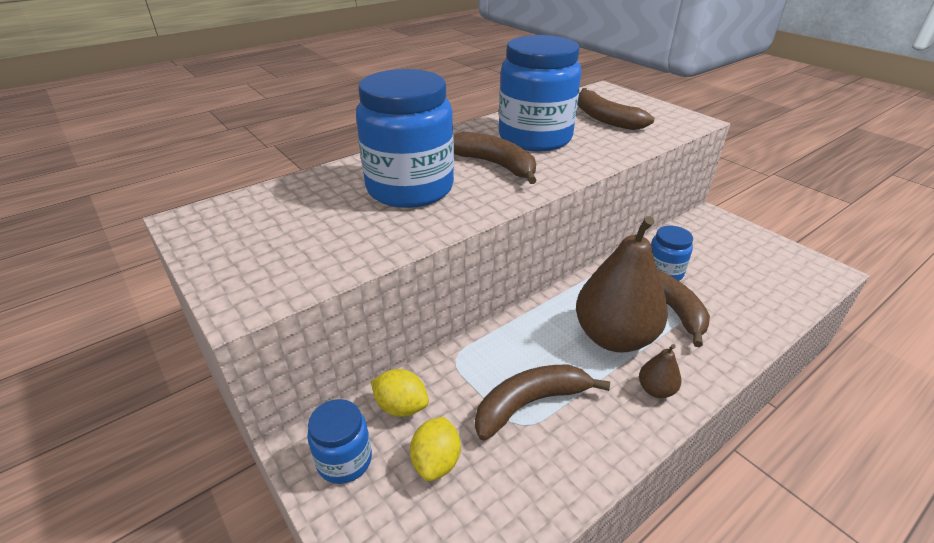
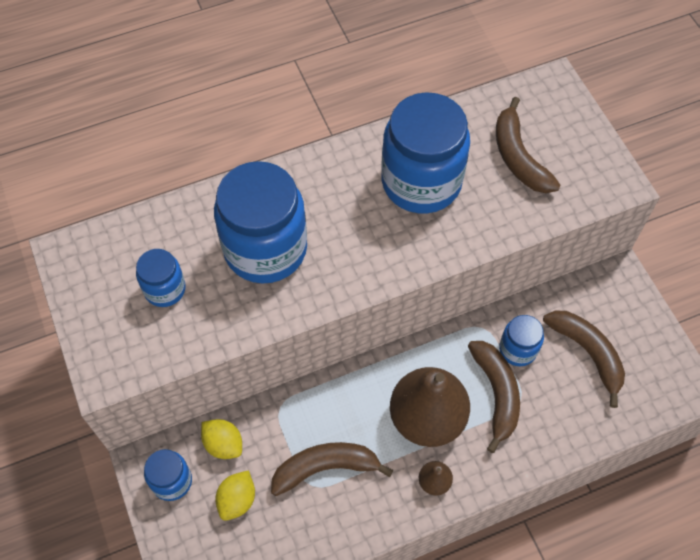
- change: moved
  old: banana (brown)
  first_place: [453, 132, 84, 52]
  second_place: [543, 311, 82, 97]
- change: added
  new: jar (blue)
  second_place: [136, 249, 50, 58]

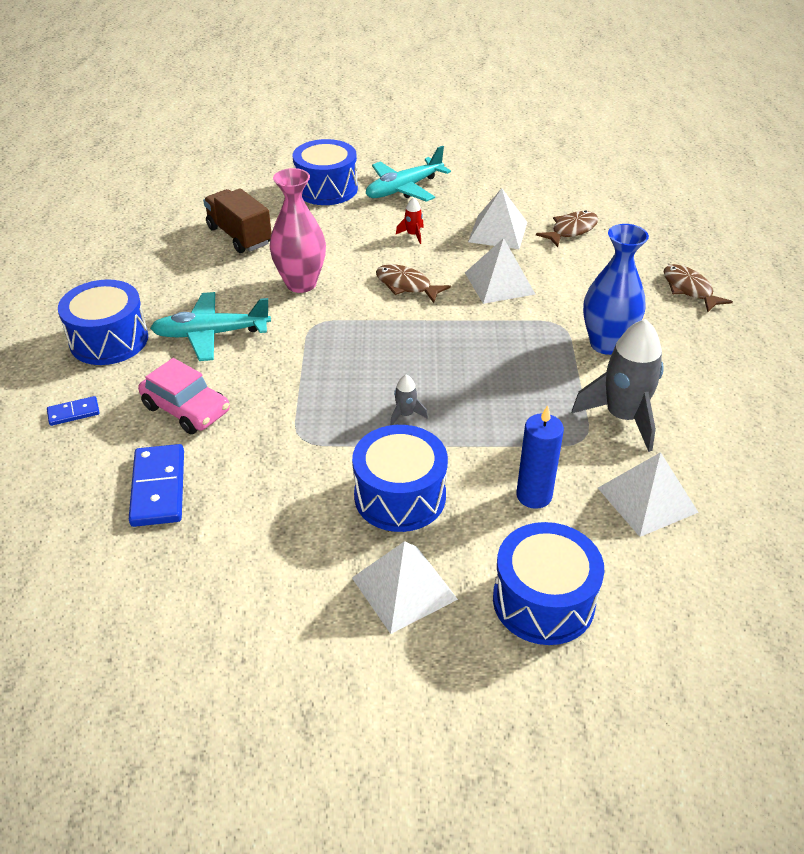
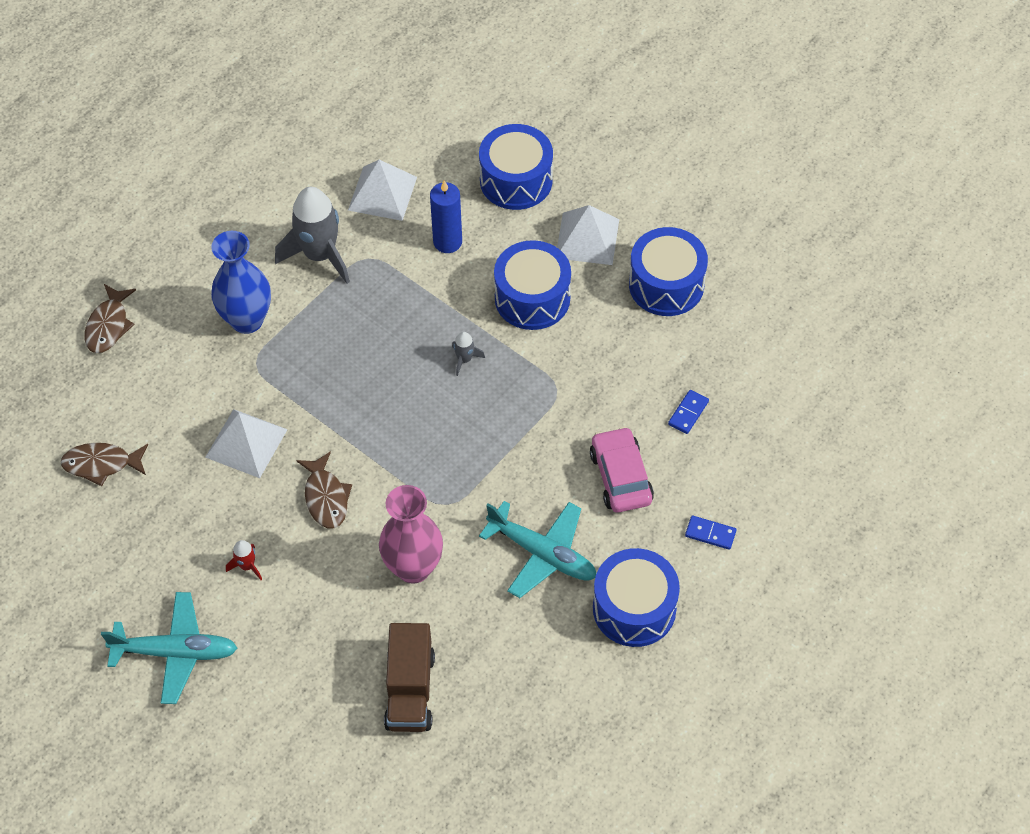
- change: resized
  old: domino (blue)
  first_place: [129, 444, 55, 83]
  second_place: [668, 390, 41, 44]
  factor: 0.54
- change: moved
  old: drum (blue)
  first_place: [293, 139, 65, 66]
  second_place: [629, 227, 79, 89]
- change: removed
  old: pyramid (white)
  first_place: [468, 188, 59, 61]

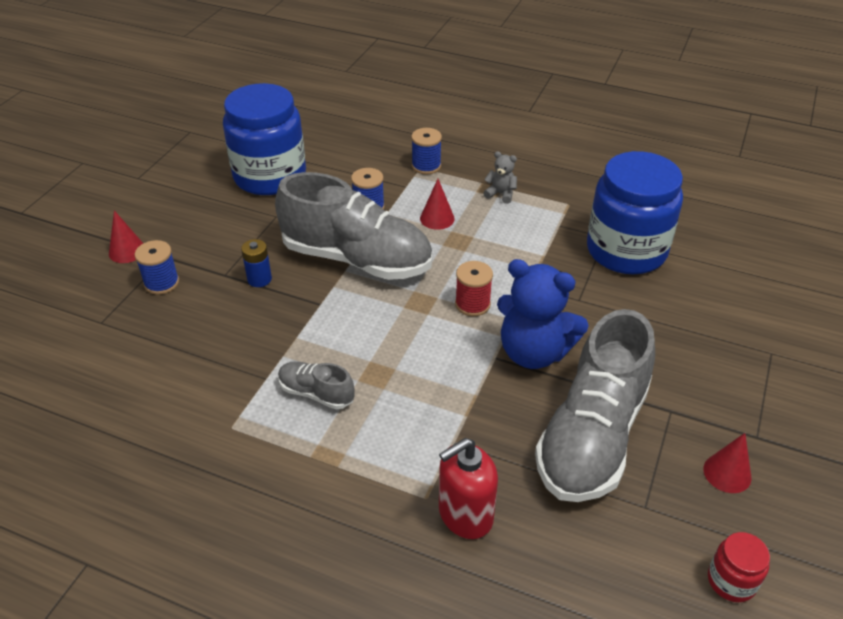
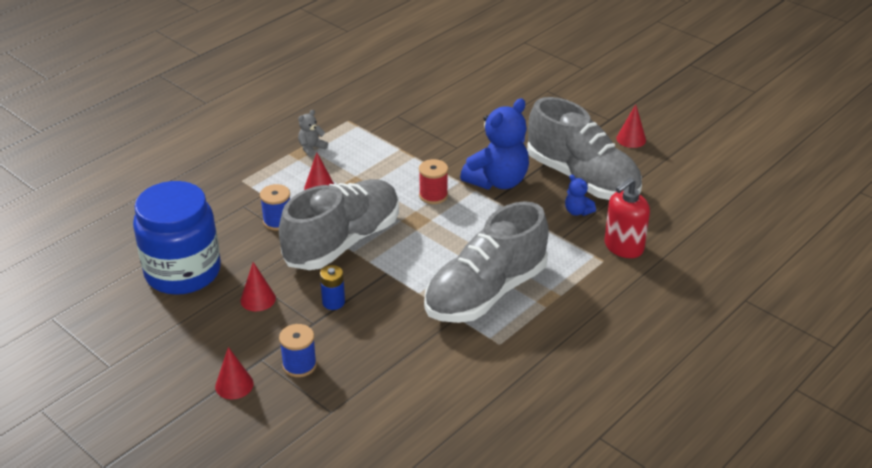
- change: resized
  old: shoe (grey)
  first_place: [278, 361, 77, 48]
  second_place: [424, 201, 125, 122]
  factor: 2.23
- change: removed
  old: spool (blue)
  first_place: [411, 128, 31, 47]
- change: turned
  old: soap dispenser (red)
  first_place: [439, 438, 59, 101]
  second_place: [604, 178, 46, 80]
  degrees: 60
- change: removed
  old: jar (blue)
  first_place: [587, 151, 96, 123]
- change: removed
  old: jar (red)
  first_place: [708, 532, 62, 70]
- change: added
  new: cone (red)
  second_place: [240, 262, 36, 49]
- change: added
  new: teddy bear (blue)
  second_place: [565, 175, 31, 41]

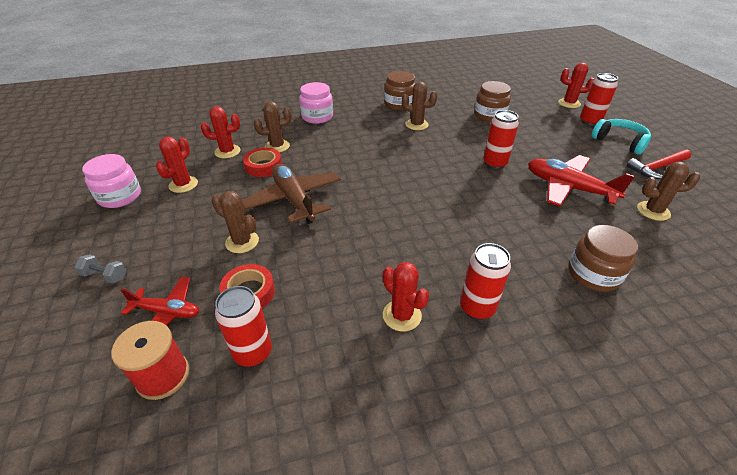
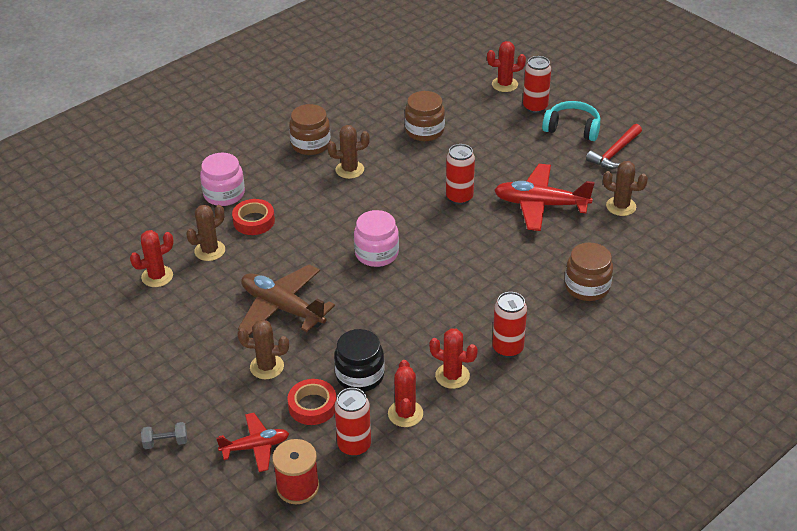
- change: moved
  old: jar (pink)
  first_place: [82, 154, 59, 54]
  second_place: [354, 210, 45, 57]
- change: moved
  old: cactus (red)
  first_place: [156, 137, 42, 56]
  second_place: [388, 360, 35, 67]
- change: moved
  old: tape (red)
  first_place: [243, 148, 39, 29]
  second_place: [232, 199, 43, 36]
- change: turned
  old: cactus (brown)
  first_place: [637, 162, 63, 59]
  second_place: [603, 161, 45, 55]
  degrees: 45
- change: added
  new: jar (black)
  second_place: [334, 329, 51, 63]

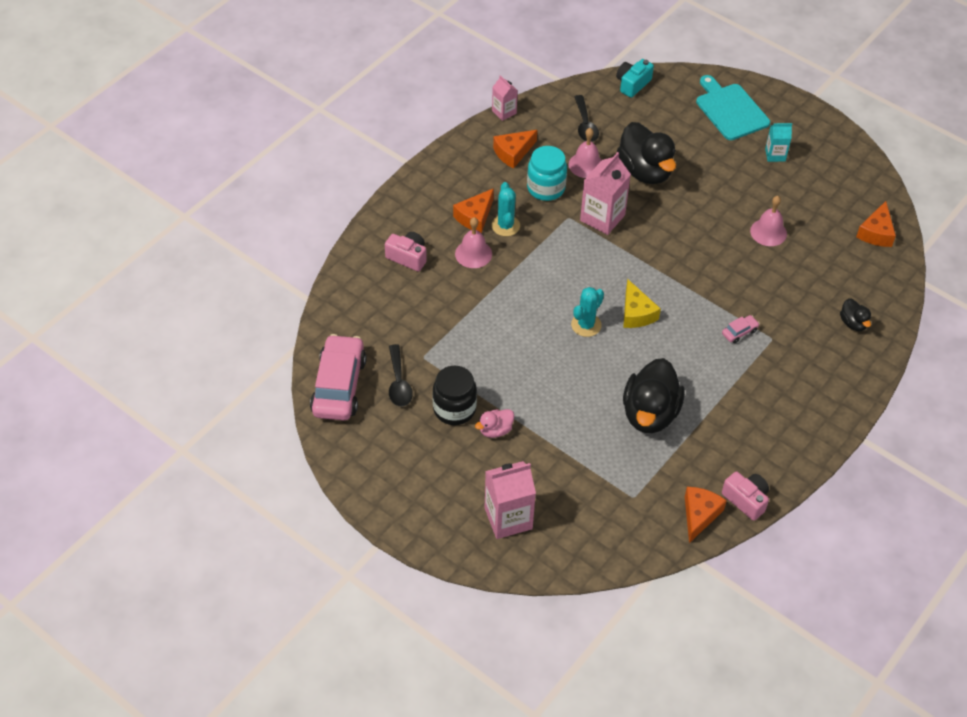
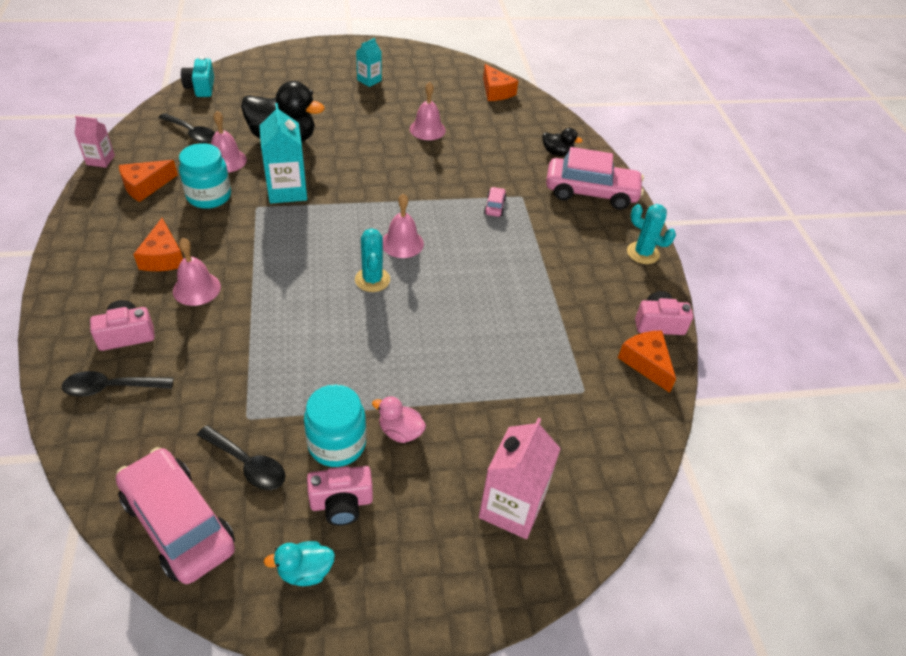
- change: recoloured
  old: jar (black)
  new: jar (turquoise)
  first_place: [432, 366, 45, 59]
  second_place: [304, 385, 63, 82]
- change: turned
  old: duck (pink)
  first_place: [475, 409, 39, 29]
  second_place: [372, 396, 54, 47]
  degrees: 105
- change: moved
  old: cactus (turquoise)
  first_place: [491, 182, 29, 54]
  second_place: [627, 204, 49, 60]
- change: turned
  old: cheese (orange)
  first_place: [493, 130, 44, 39]
  second_place: [119, 160, 59, 42]
  degrees: 45
- change: recoloured
  old: carton (pink)
  new: carton (turquoise)
  first_place: [580, 152, 51, 83]
  second_place: [259, 103, 48, 101]
- change: replaced
  old: cheese (yellow)
  new: bell (pink)
  first_place: [623, 279, 38, 49]
  second_place: [383, 194, 41, 64]
- change: removed
  old: duck (black)
  first_place: [623, 358, 62, 75]
- change: removed
  old: cutting board (turquoise)
  first_place: [696, 75, 74, 65]
- change: added
  new: spoon (black)
  second_place: [62, 371, 111, 26]
- change: added
  new: duck (turquoise)
  second_place: [264, 541, 71, 45]
- change: added
  new: camera (pink)
  second_place: [307, 466, 66, 60]
- change: added
  new: car (pink)
  second_place: [546, 147, 98, 63]

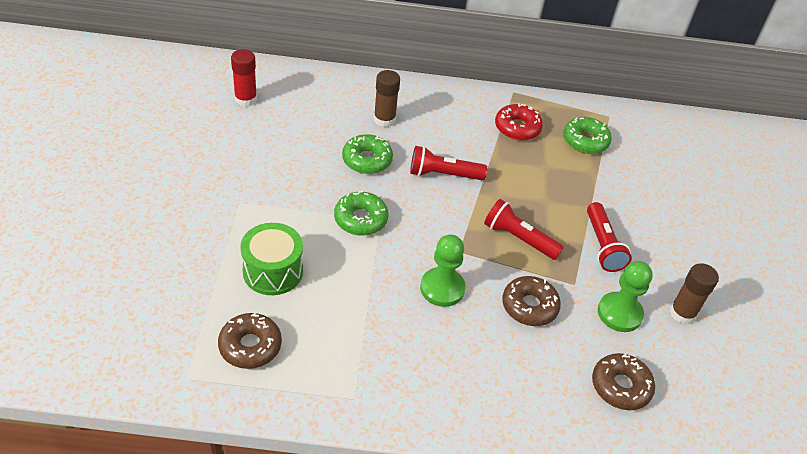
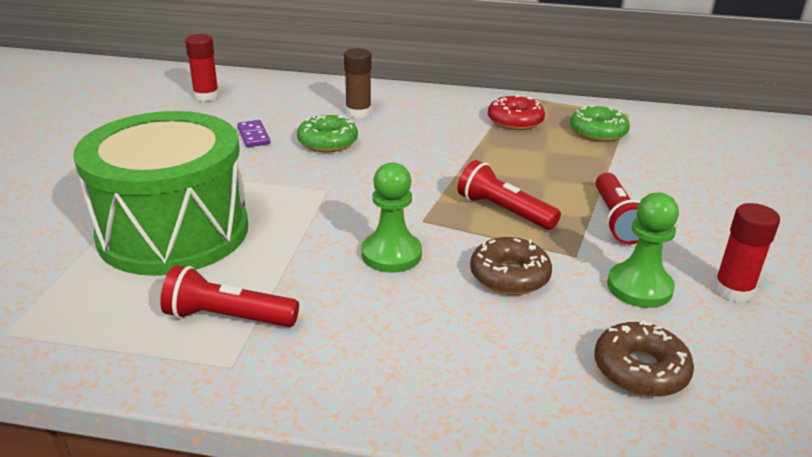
- change: removed
  old: donut (brown)
  first_place: [218, 313, 64, 56]
- change: resized
  old: drum (green)
  first_place: [240, 223, 63, 72]
  second_place: [73, 111, 175, 165]
  factor: 1.9
- change: removed
  old: donut (green)
  first_place: [334, 191, 54, 45]
- change: moved
  old: flashlight (red)
  first_place: [410, 146, 77, 34]
  second_place: [160, 265, 139, 62]
- change: recoloured
  old: glue stick (brown)
  new: glue stick (red)
  first_place: [670, 263, 49, 61]
  second_place: [714, 203, 66, 99]
- change: added
  new: domino (purple)
  second_place: [237, 120, 33, 27]

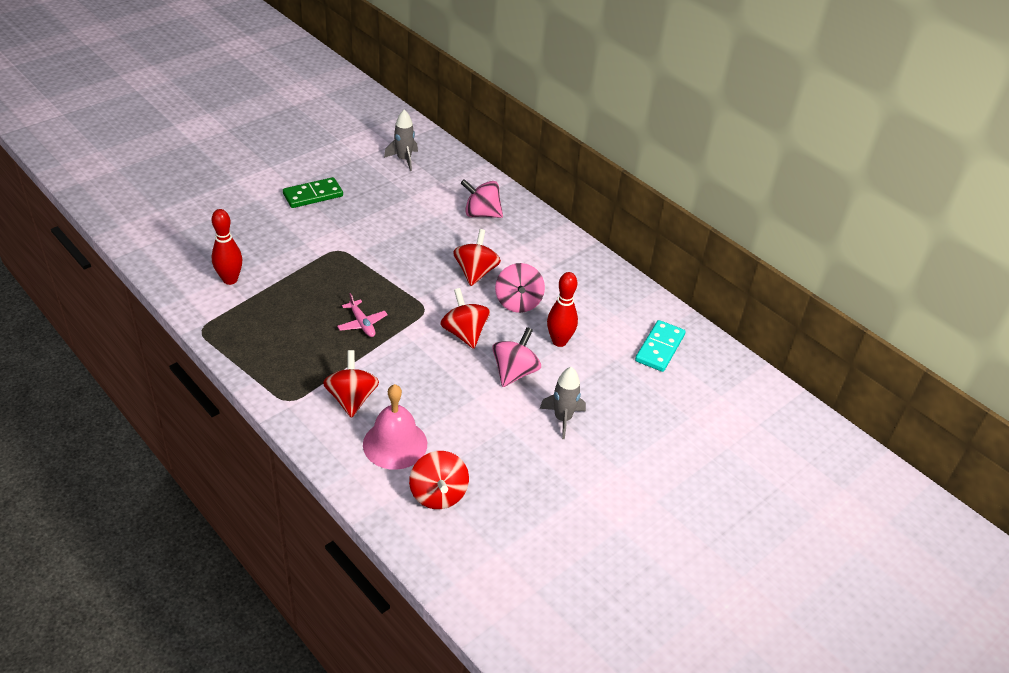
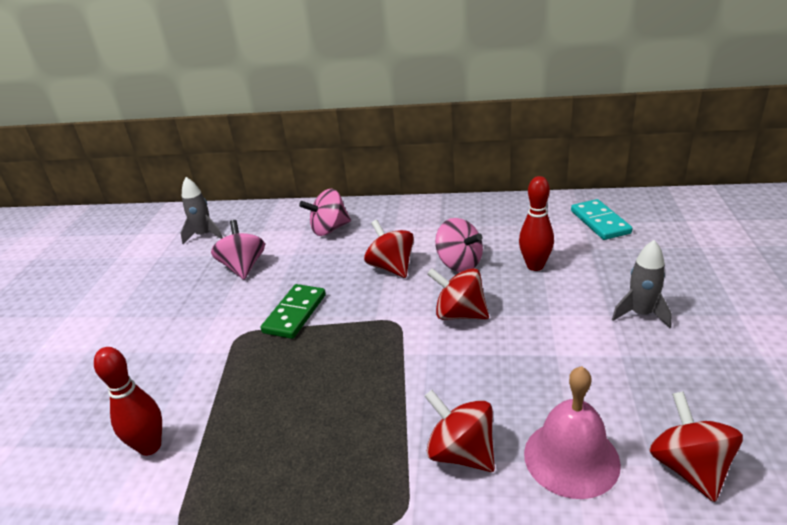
- change: moved
  old: domino (green)
  first_place: [283, 177, 60, 31]
  second_place: [261, 284, 65, 55]
- change: removed
  old: plane (pink)
  first_place: [337, 293, 51, 44]
- change: turned
  old: spinning top (red)
  first_place: [409, 451, 60, 58]
  second_place: [649, 391, 94, 111]
  degrees: -135
- change: moved
  old: spinning top (pink)
  first_place: [492, 327, 49, 60]
  second_place: [211, 220, 54, 60]

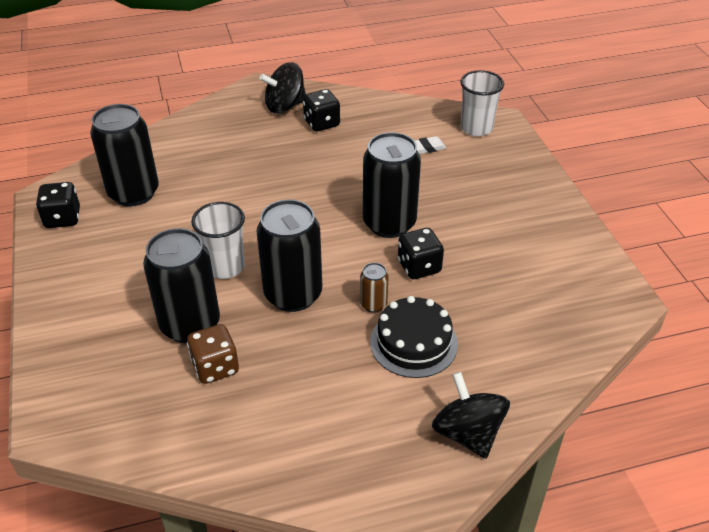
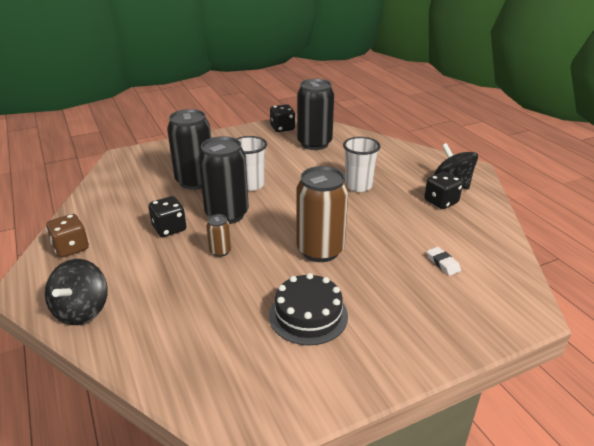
- change: moved
  old: dice (brown)
  first_place: [187, 324, 52, 60]
  second_place: [46, 214, 43, 44]
- change: recoloured
  old: can (black)
  new: can (brown)
  first_place: [363, 132, 58, 106]
  second_place: [296, 166, 52, 96]
- change: moved
  old: cake (black)
  first_place: [370, 296, 88, 82]
  second_place: [269, 273, 79, 72]
- change: moved
  old: dice (black)
  first_place: [398, 228, 46, 51]
  second_place: [149, 196, 38, 41]
- change: turned
  old: spinning top (black)
  first_place: [432, 372, 78, 86]
  second_place: [45, 259, 63, 66]
  degrees: 135
- change: moved
  old: cup (white)
  first_place: [460, 70, 44, 66]
  second_place: [343, 137, 38, 55]

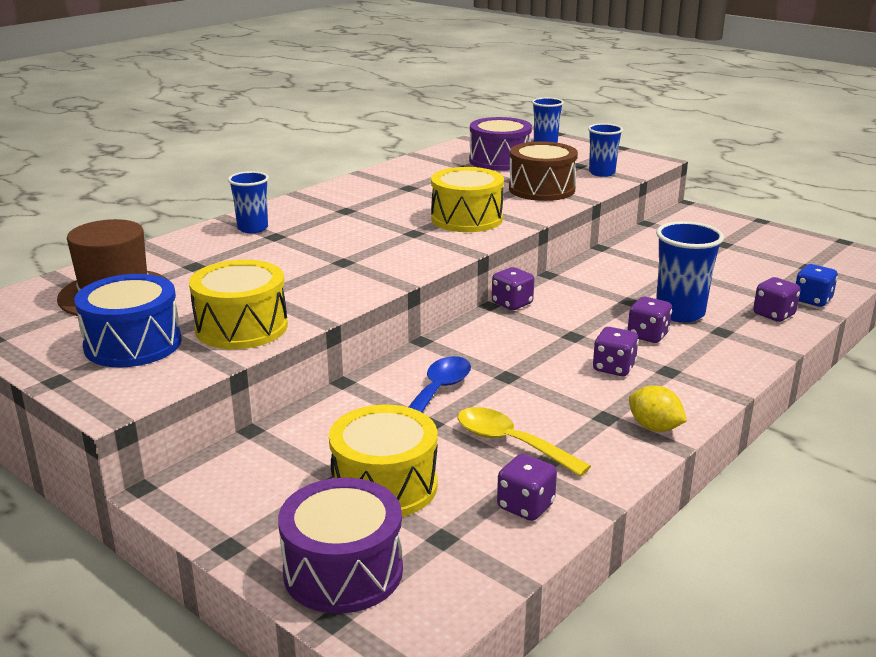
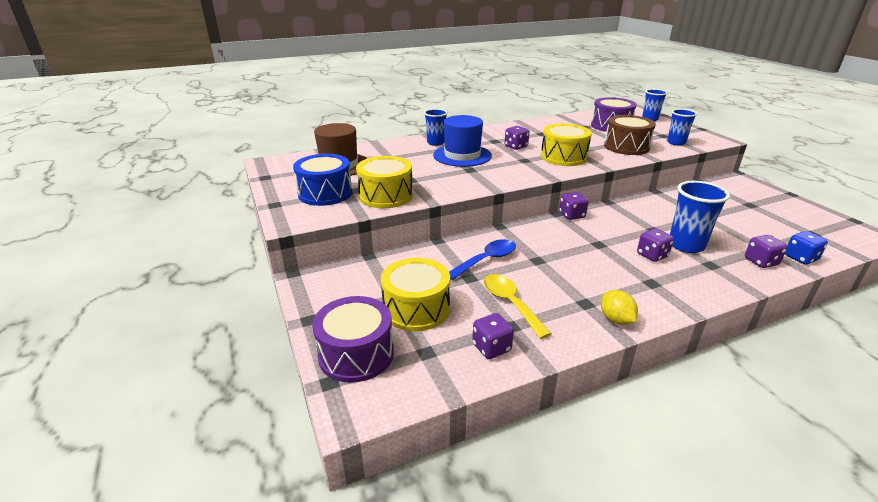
- change: moved
  old: dice (purple)
  first_place: [593, 327, 46, 49]
  second_place: [505, 126, 24, 24]
- change: added
  new: hat (blue)
  second_place: [433, 115, 59, 52]

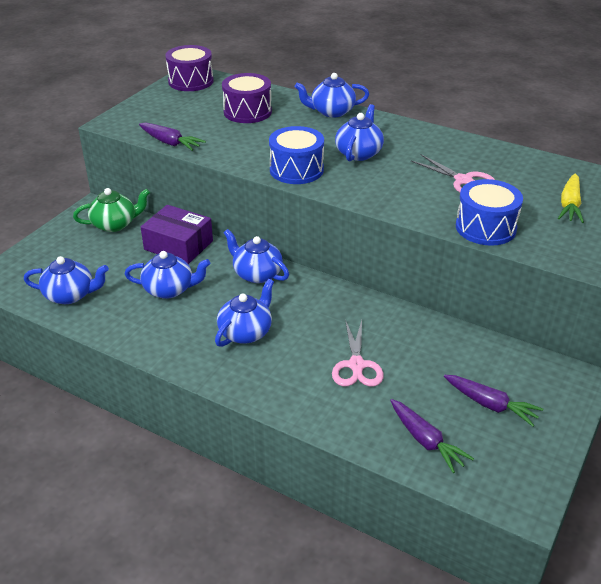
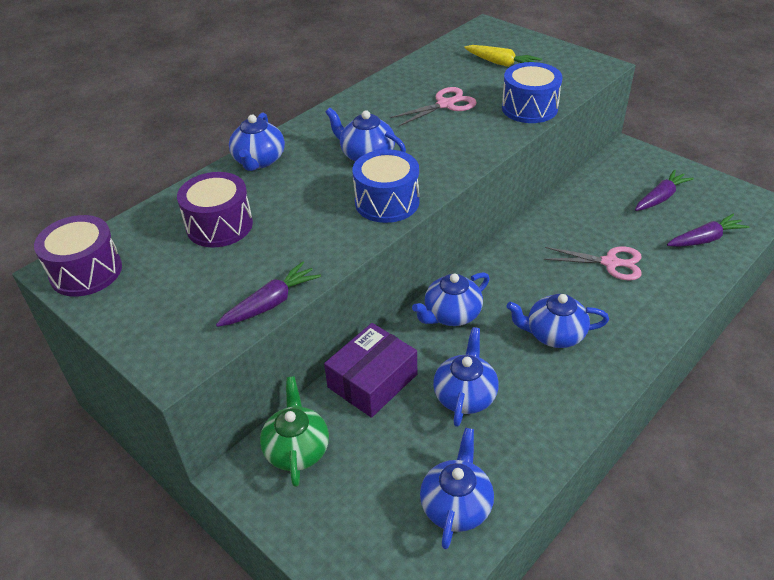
- change: turned
  old: teapot (blue)
  first_place: [215, 279, 59, 68]
  second_place: [506, 294, 103, 54]
  degrees: -45

